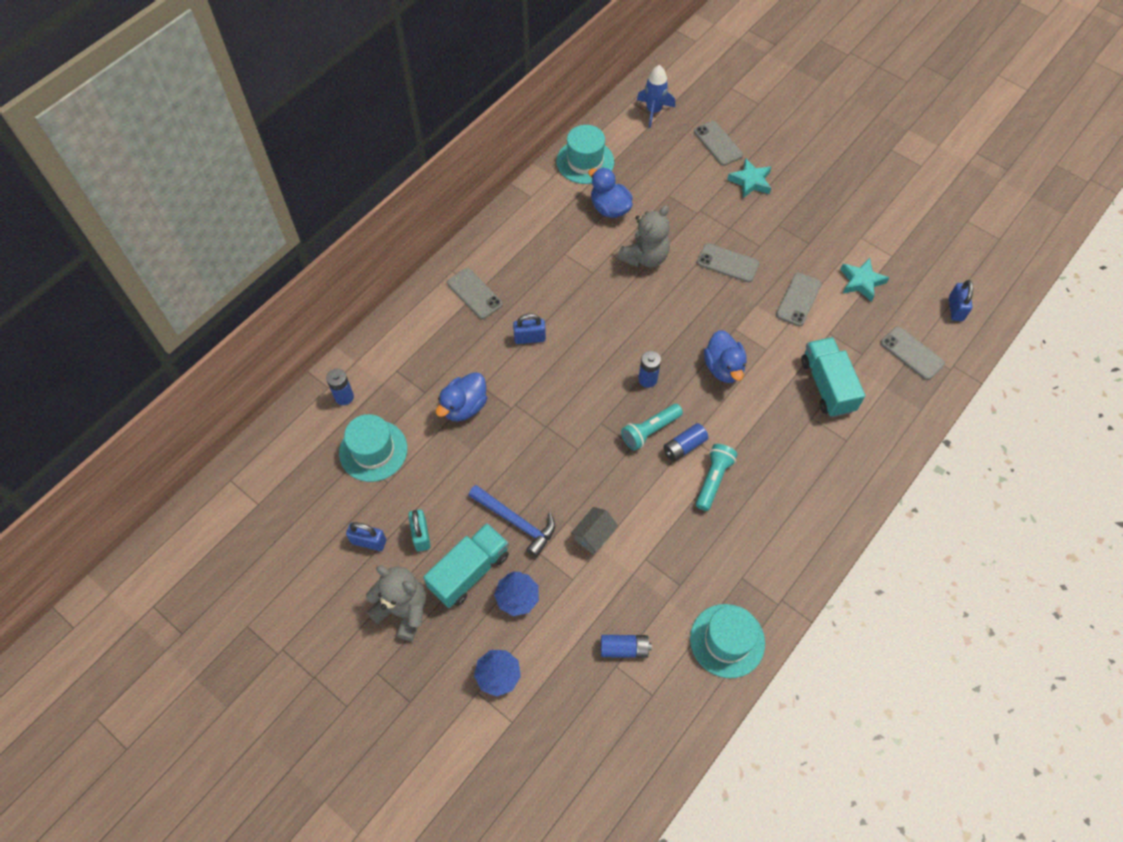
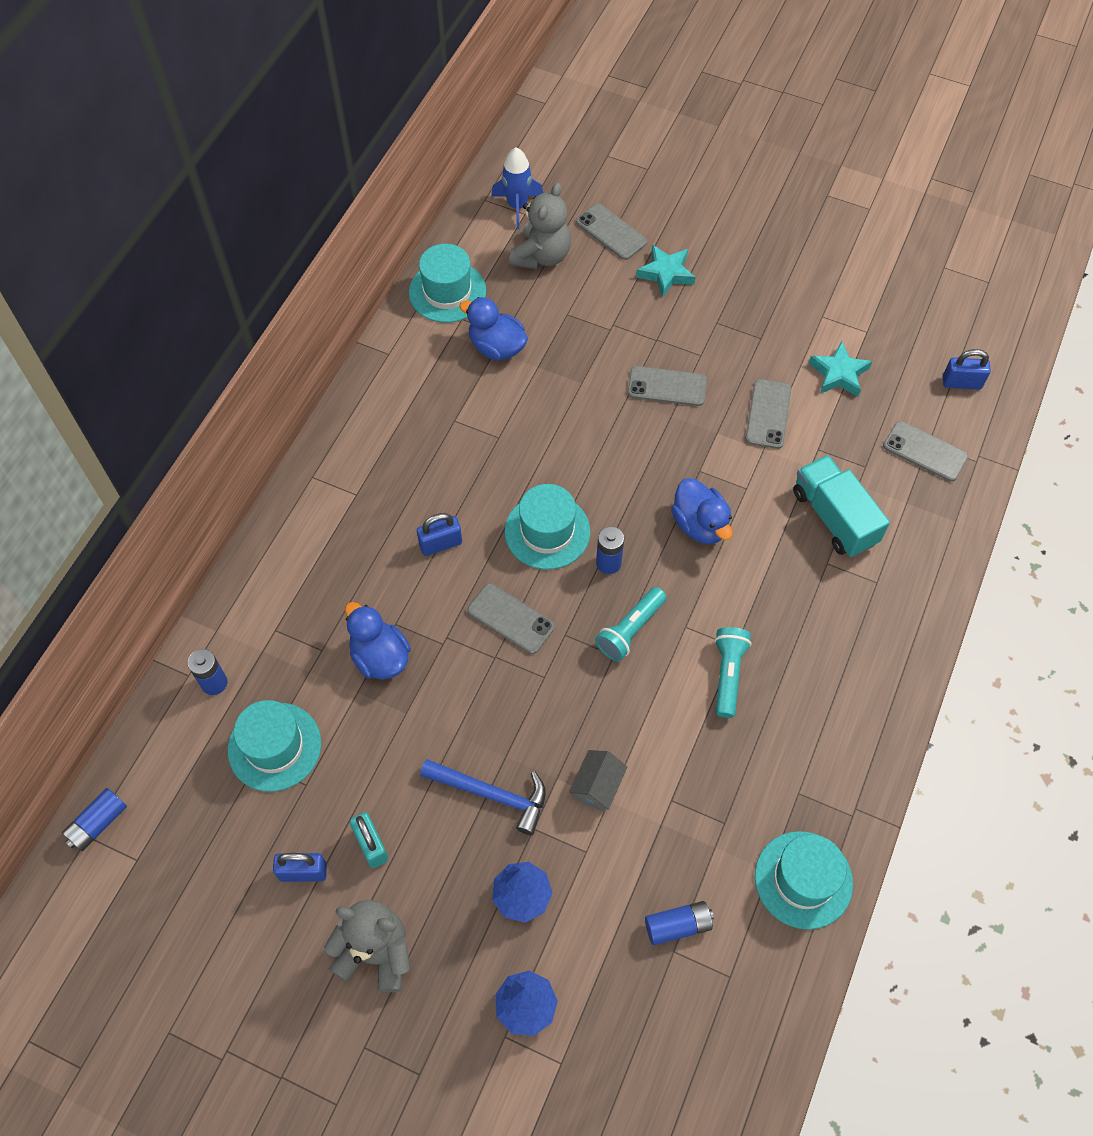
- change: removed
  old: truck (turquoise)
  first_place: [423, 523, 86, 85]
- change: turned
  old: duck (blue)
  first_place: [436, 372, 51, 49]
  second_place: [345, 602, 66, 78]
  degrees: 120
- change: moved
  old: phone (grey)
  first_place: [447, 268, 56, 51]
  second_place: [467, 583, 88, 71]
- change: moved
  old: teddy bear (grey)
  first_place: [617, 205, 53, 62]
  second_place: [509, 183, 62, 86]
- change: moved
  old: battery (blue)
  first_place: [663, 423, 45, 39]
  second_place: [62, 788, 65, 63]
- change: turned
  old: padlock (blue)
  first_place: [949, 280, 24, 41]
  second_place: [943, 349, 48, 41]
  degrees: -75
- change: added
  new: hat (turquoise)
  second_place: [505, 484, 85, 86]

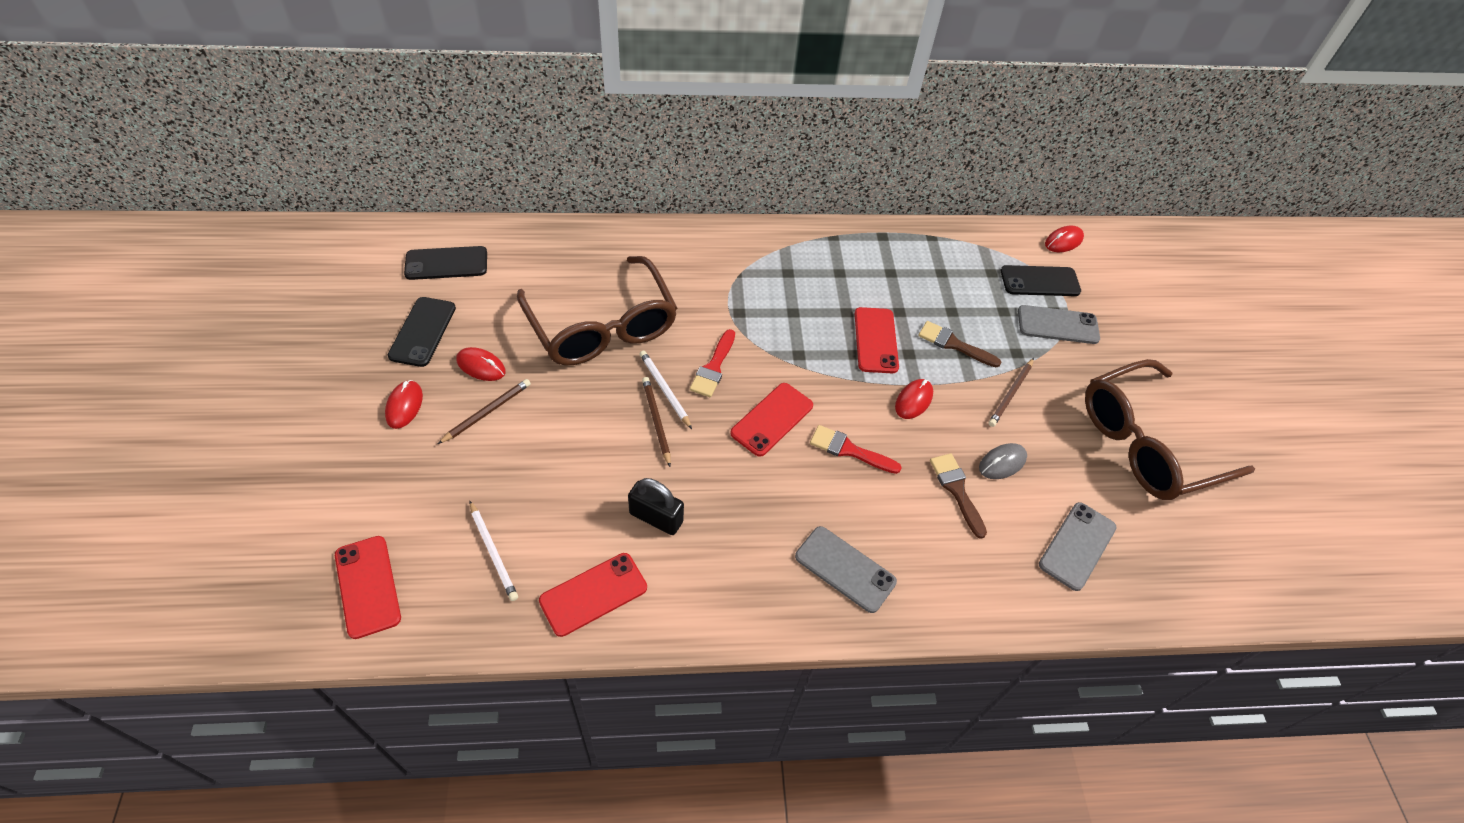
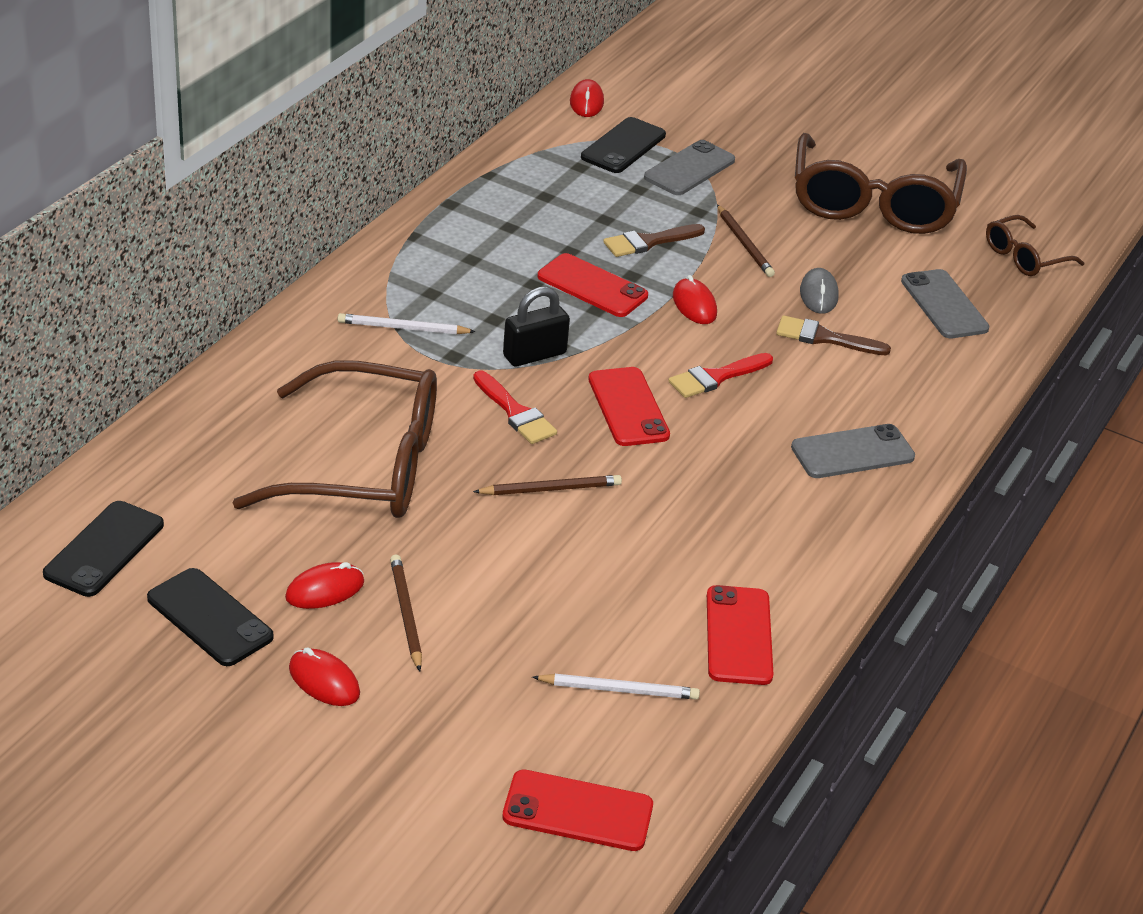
- change: moved
  old: padlock (black)
  first_place: [628, 478, 56, 57]
  second_place: [503, 287, 67, 79]
- change: moved
  old: pencil (white)
  first_place: [640, 351, 52, 78]
  second_place: [338, 313, 138, 21]
- change: turned
  old: pencil (brown)
  first_place: [642, 377, 29, 90]
  second_place: [473, 475, 149, 20]
  degrees: 150
- change: added
  new: glasses (brown)
  second_place: [986, 215, 98, 61]

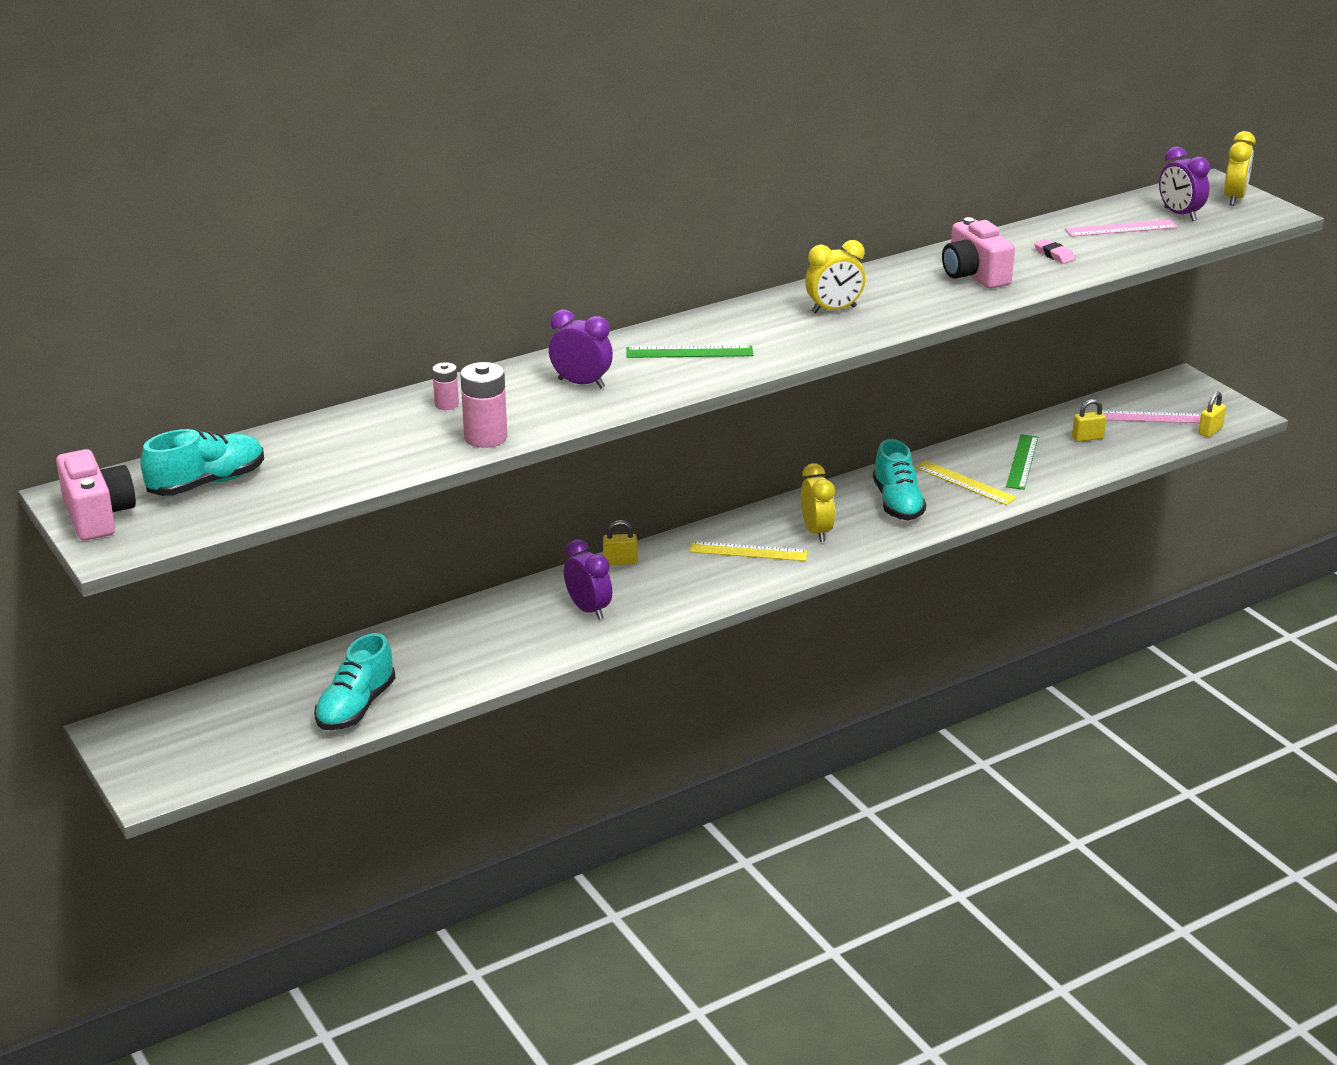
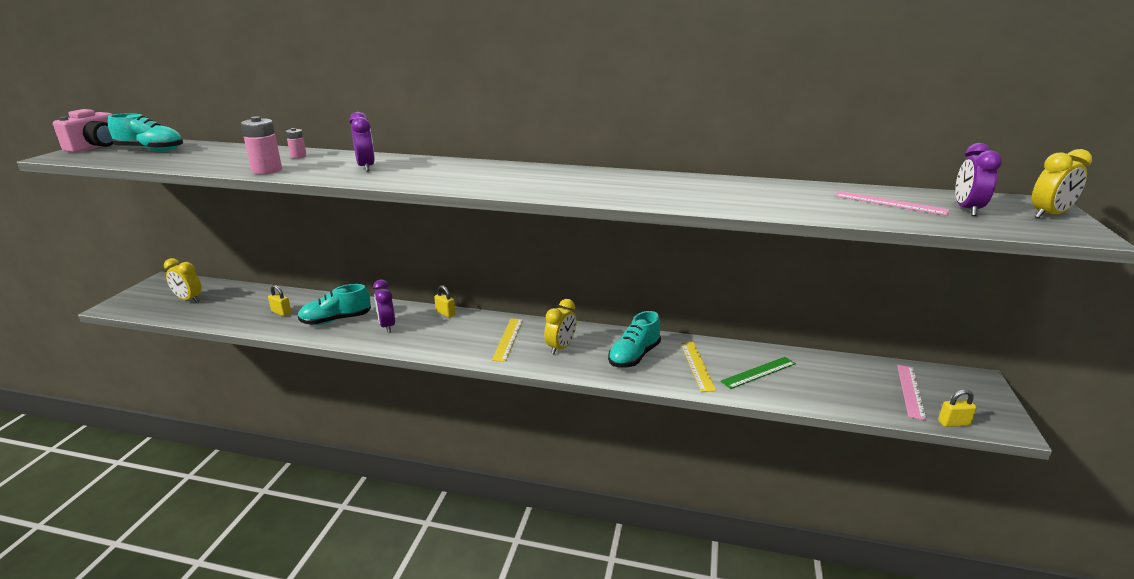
- change: moved
  old: shoe (turquoise)
  first_place: [314, 633, 81, 97]
  second_place: [298, 284, 73, 41]
- change: turned
  old: clock (purple)
  first_place: [564, 539, 48, 81]
  second_place: [373, 280, 22, 53]
  degrees: 150
- change: removed
  old: ruler (green)
  first_place: [626, 345, 127, 13]
- change: turned
  old: ruler (yellow)
  first_place: [689, 541, 119, 20]
  second_place: [492, 318, 31, 44]
  degrees: 45
- change: moved
  old: clock (yellow)
  first_place: [805, 240, 61, 74]
  second_place: [164, 258, 38, 45]
- change: removed
  old: camera (pink)
  first_place: [942, 217, 73, 72]
- change: removed
  old: eraser (pink)
  first_place: [1034, 239, 41, 25]
- change: moved
  old: padlock (yellow)
  first_place: [1072, 399, 34, 43]
  second_place: [268, 285, 23, 31]
- change: turned
  old: ruler (pink)
  first_place: [1102, 411, 99, 12]
  second_place: [897, 365, 30, 55]
  degrees: 60

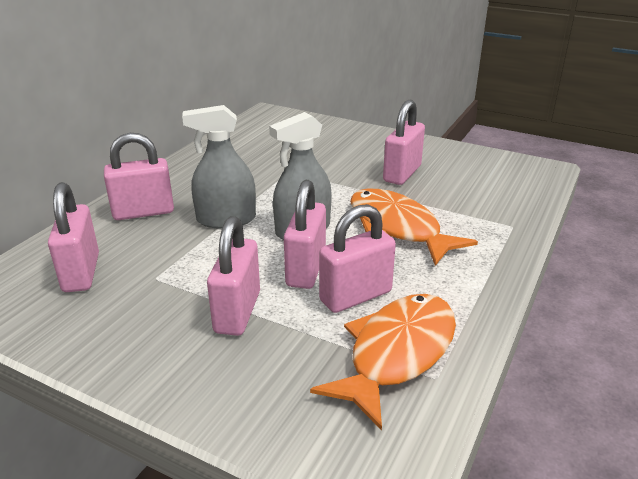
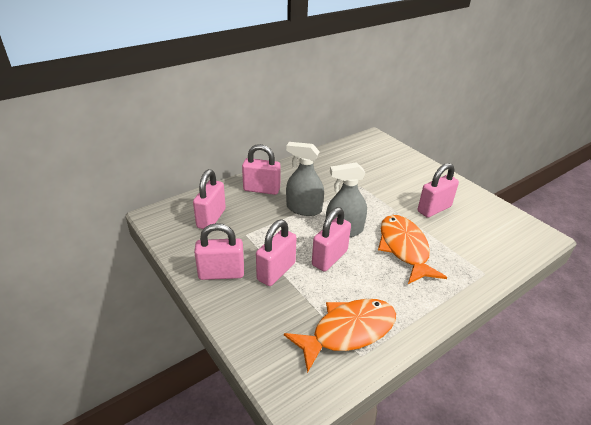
- change: moved
  old: padlock (pink)
  first_place: [319, 204, 77, 109]
  second_place: [194, 223, 50, 57]

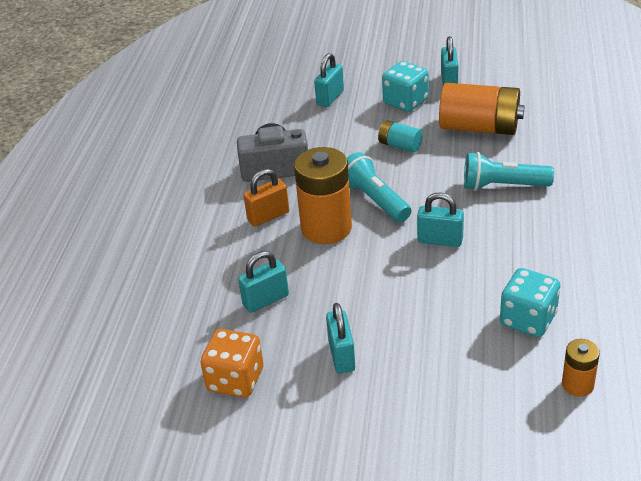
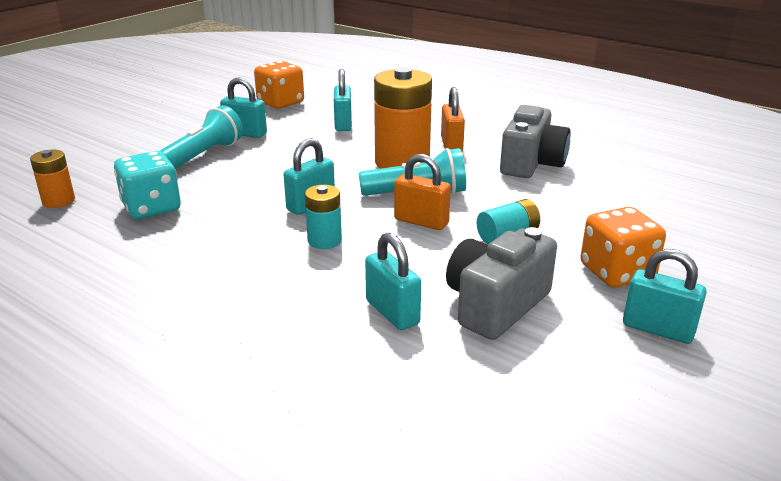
- change: moved
  old: padlock (turquoise)
  first_place: [314, 53, 30, 54]
  second_place: [365, 233, 56, 97]
- change: recoloured
  old: dice (turquoise)
  new: dice (orange)
  first_place: [382, 61, 47, 51]
  second_place: [580, 207, 86, 81]
- change: replaced
  old: battery (orange)
  new: camera (grey)
  first_place: [439, 83, 86, 52]
  second_place: [446, 227, 111, 113]
- change: moved
  old: flashlight (turquoise)
  first_place: [464, 152, 90, 39]
  second_place: [160, 105, 83, 64]
- change: added
  new: battery (turquoise)
  second_place: [305, 185, 37, 64]
- change: added
  new: padlock (orange)
  second_place: [394, 154, 57, 76]

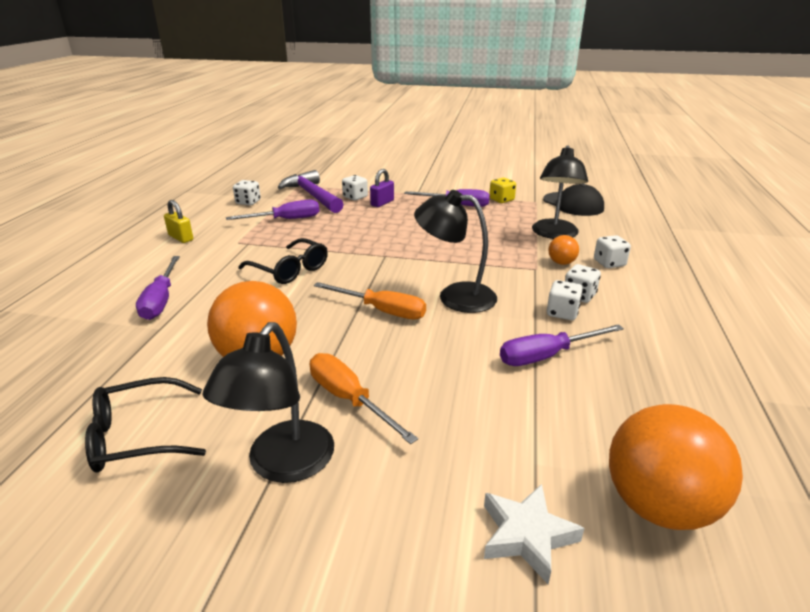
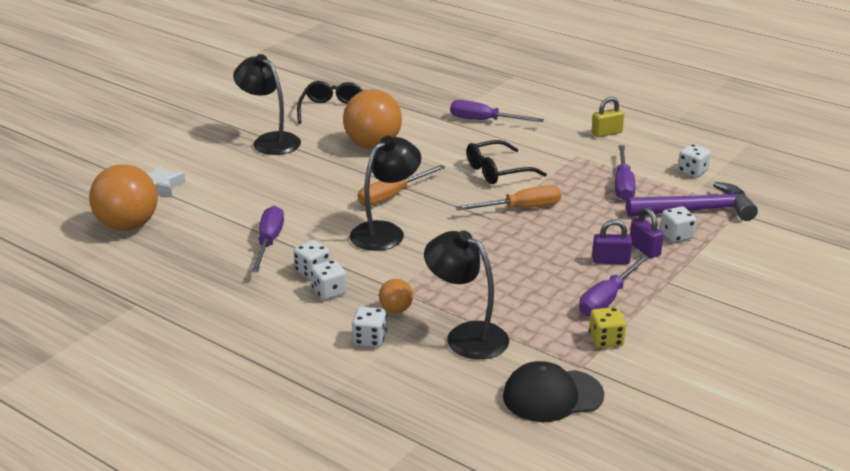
- change: moved
  old: screwdriver (orange)
  first_place: [310, 353, 108, 91]
  second_place: [456, 185, 105, 26]
- change: added
  new: padlock (purple)
  second_place: [592, 220, 40, 44]

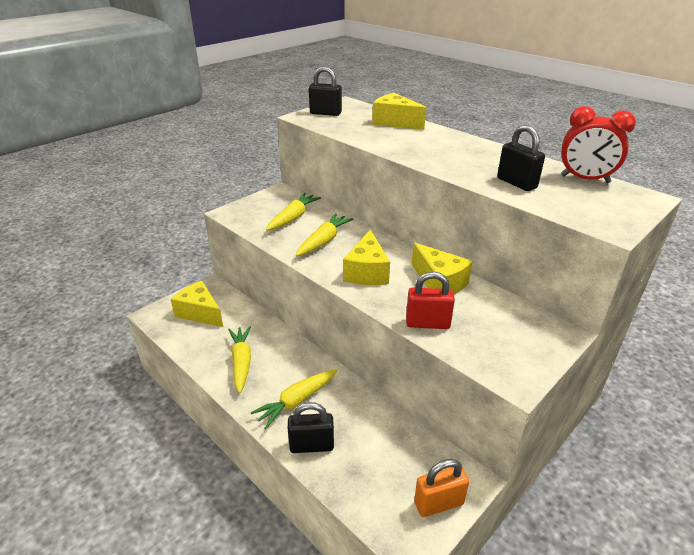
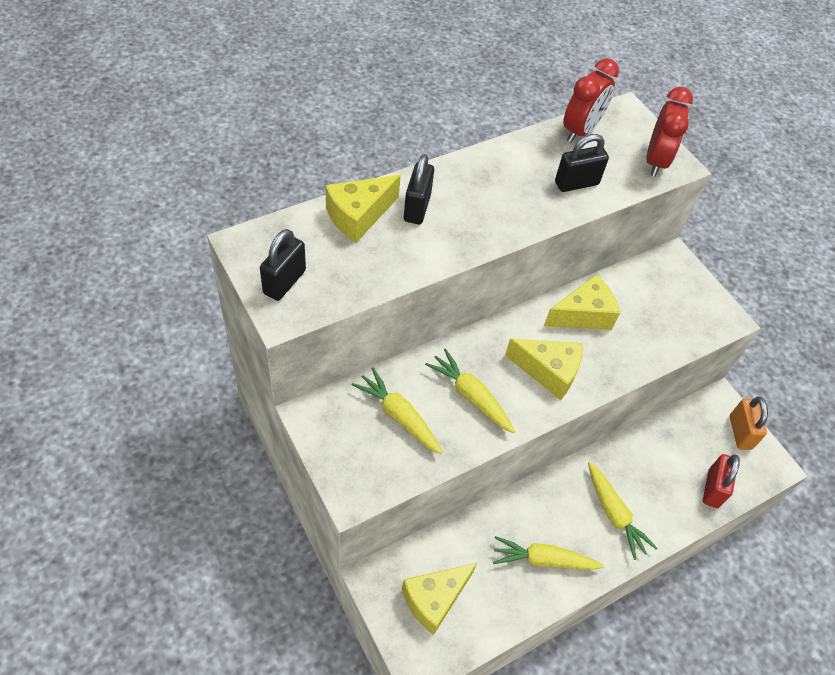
- change: moved
  old: padlock (black)
  first_place: [288, 402, 46, 51]
  second_place: [404, 154, 30, 70]
- change: moved
  old: padlock (red)
  first_place: [406, 272, 49, 57]
  second_place: [703, 454, 37, 54]
- change: added
  new: clock (red)
  second_place: [646, 87, 47, 90]

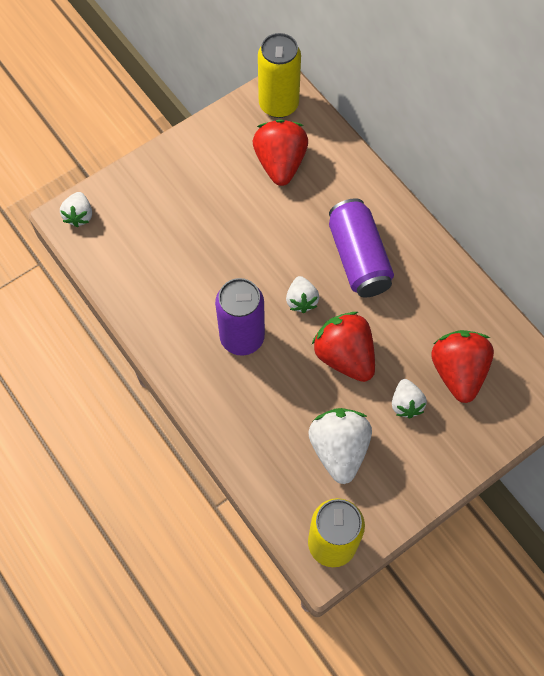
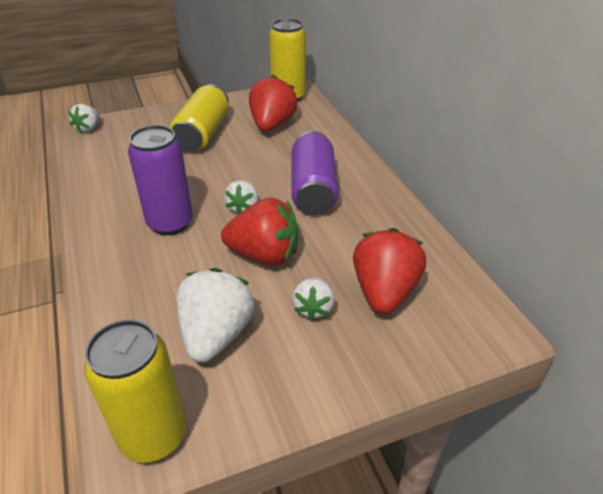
- change: turned
  old: strawberry (red)
  first_place: [312, 312, 63, 70]
  second_place: [221, 197, 77, 69]
  degrees: 120
- change: added
  new: can (yellow)
  second_place: [169, 84, 60, 68]

